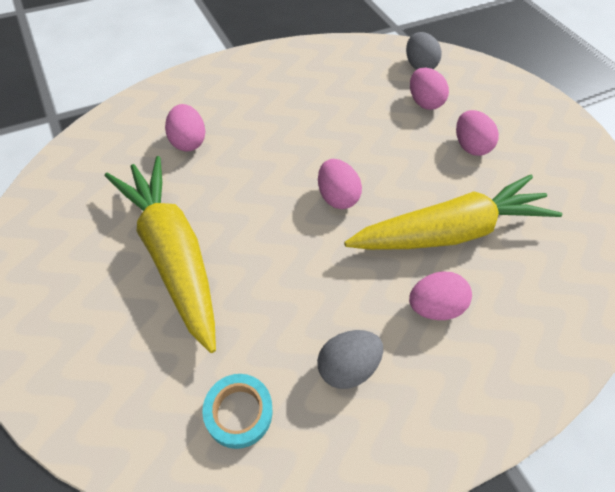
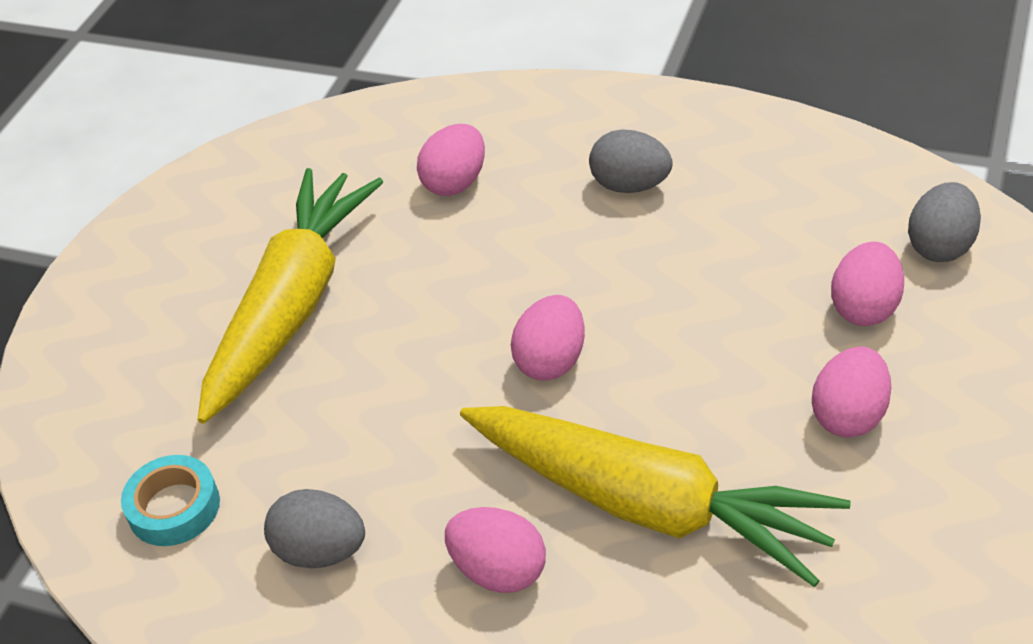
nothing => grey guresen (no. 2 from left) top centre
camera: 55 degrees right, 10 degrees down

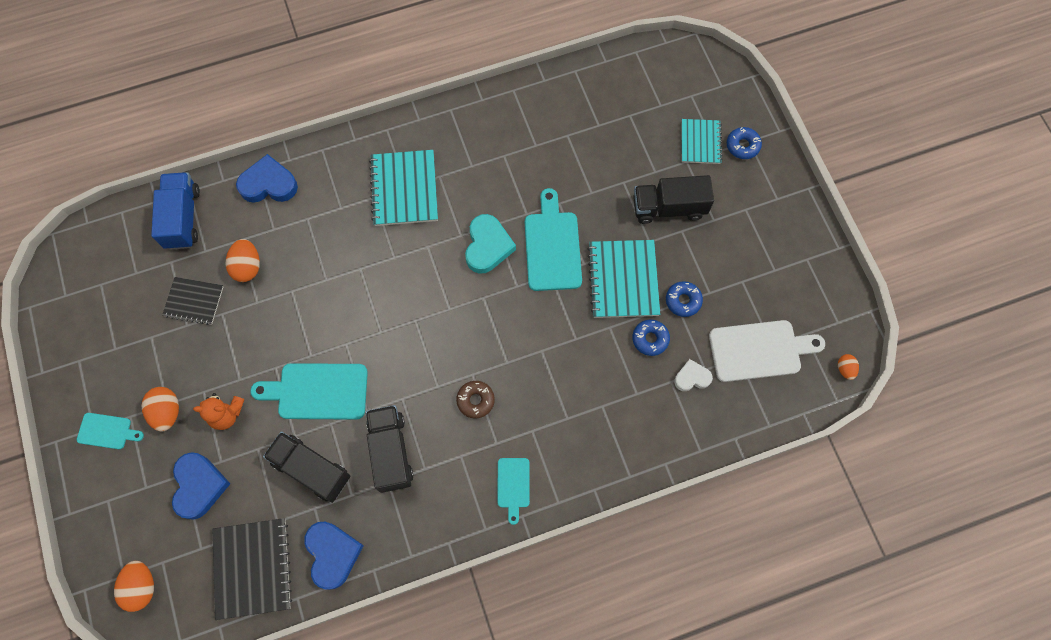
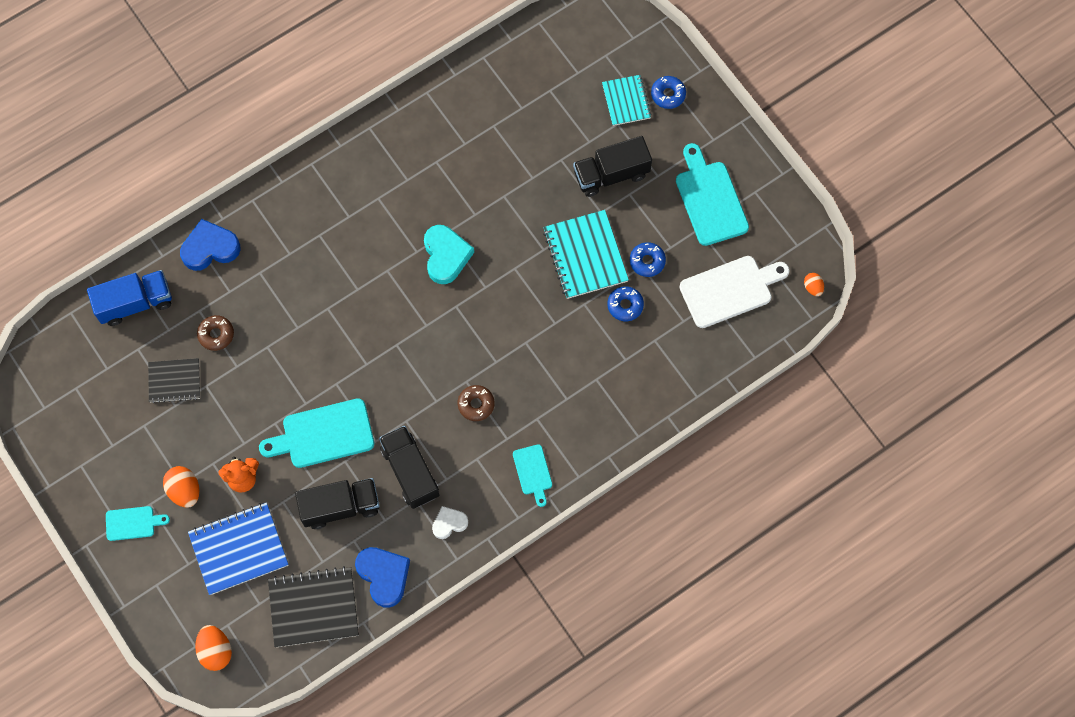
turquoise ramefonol (no. 1 from left) top centre => nothing
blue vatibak top left => blue vatibak middle left, 90 degrees clockwise
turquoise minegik (no. 4 from left) centre => turquoise minegik (no. 4 from left) top centre, relocated
orange guresen (no. 3 from left) middle left => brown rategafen (no. 1 from left) middle left
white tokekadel centre => white tokekadel bottom centre, relocated
black vatibak (no. 1 from left) bottom left, 150 degrees clockwise
blue tokekadel (no. 1 from left) bottom left => blue ramefonol bottom left
black ramefonol (no. 2 from left) bottom left, 75 degrees counterclockwise
camera: 15 degrees left, 0 degrees up

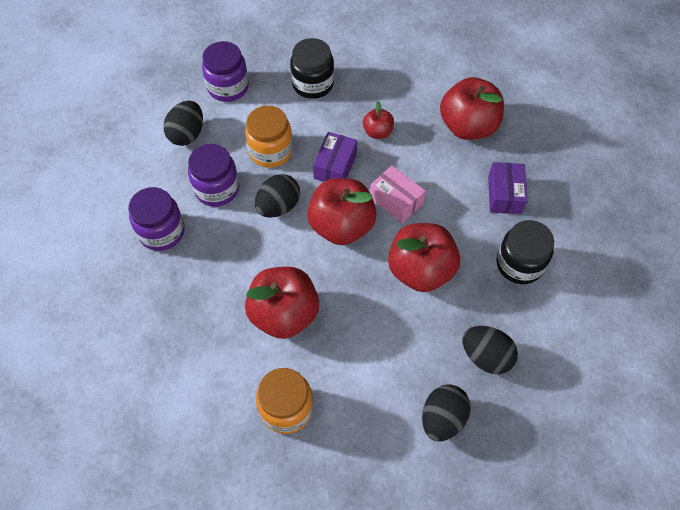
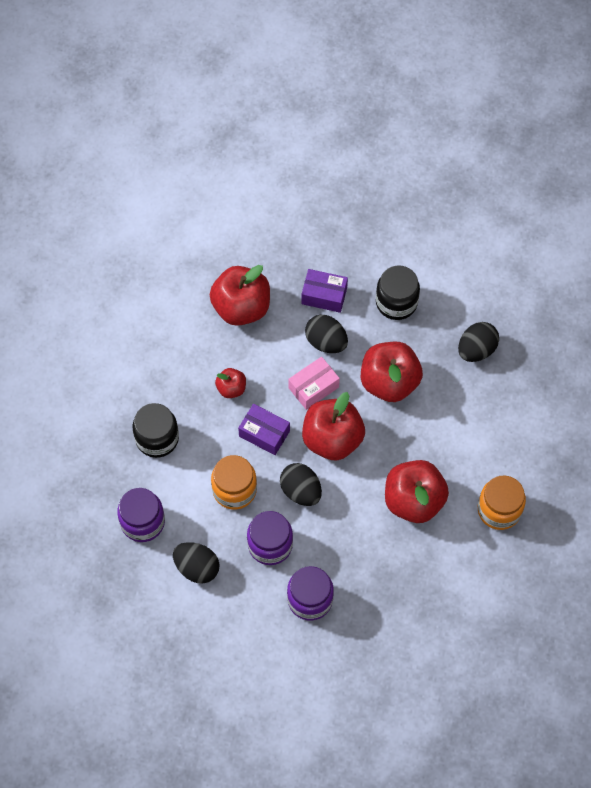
black guresen (no. 3 from left) bottom centre => black guresen (no. 3 from left) centre, relocated
camera: 80 degrees left, 5 degrees up

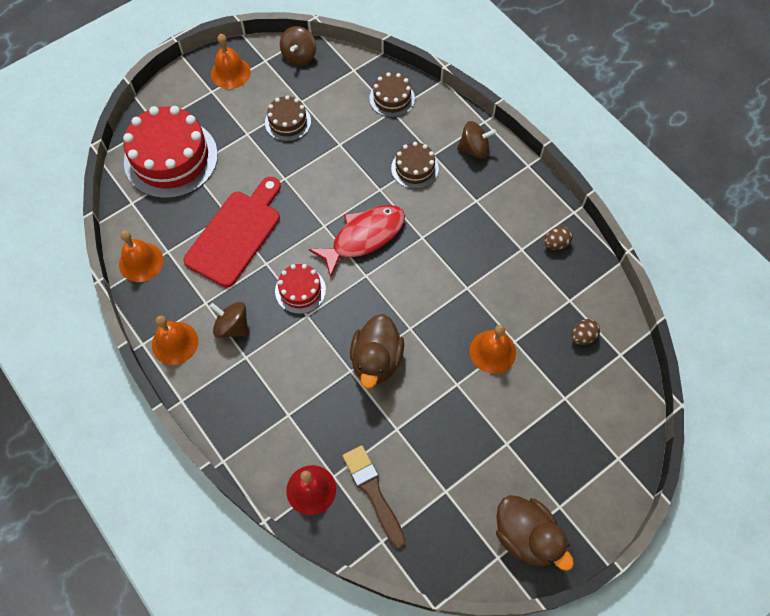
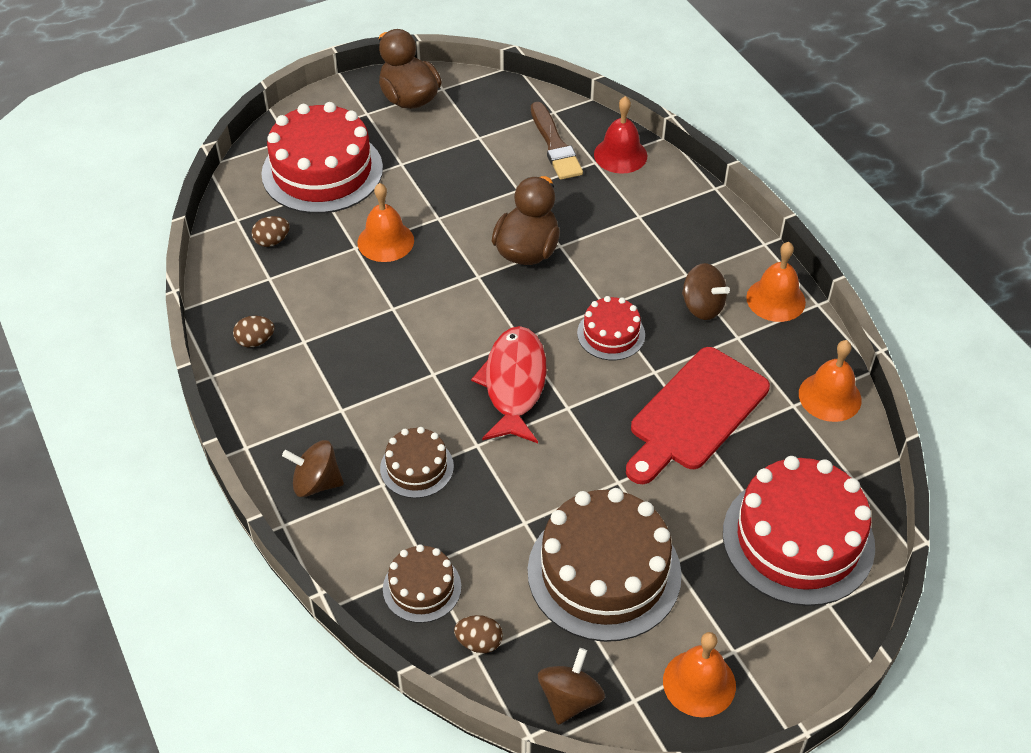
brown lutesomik (no. 1 from left in the first image) top centre => brown lutesomik (no. 3 from left) bottom centre, x1.97
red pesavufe centre, 120 degrees clockwise
nothing => red lutesomik (no. 1 from left) top left
nothing => brown guresen (no. 3 from left) bottom centre
camera: 170 degrees left, 15 degrees down

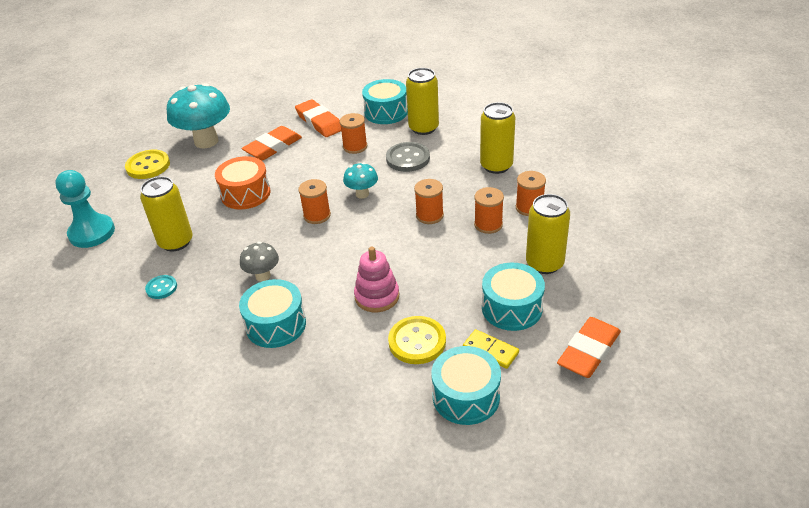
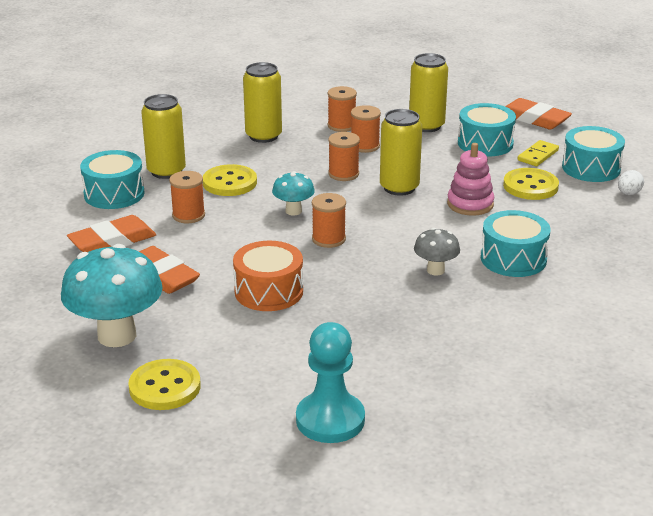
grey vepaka top centre => yellow vepaka (no. 2 from left) centre
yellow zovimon (no. 1 from left in the first image) middle left => yellow zovimon (no. 3 from left) top centre, relocated
turquoise vepaka middle left => nothing
nothing => white guresen middle right
camera: 90 degrees left, 10 degrees down

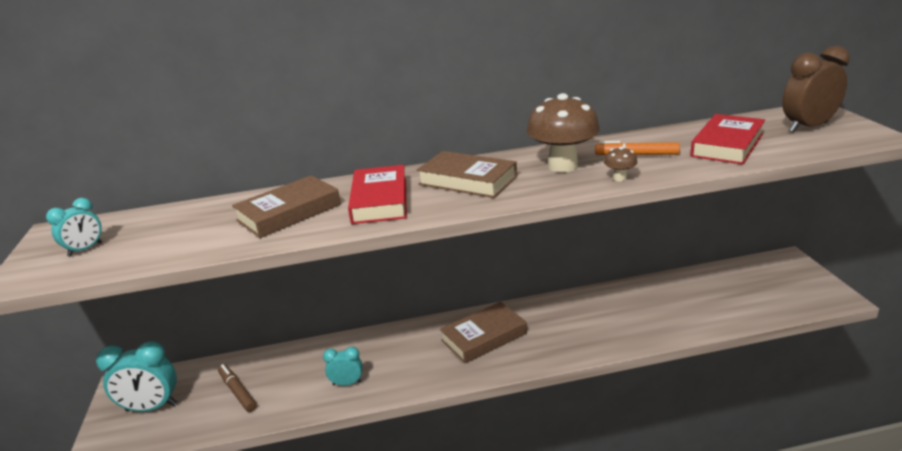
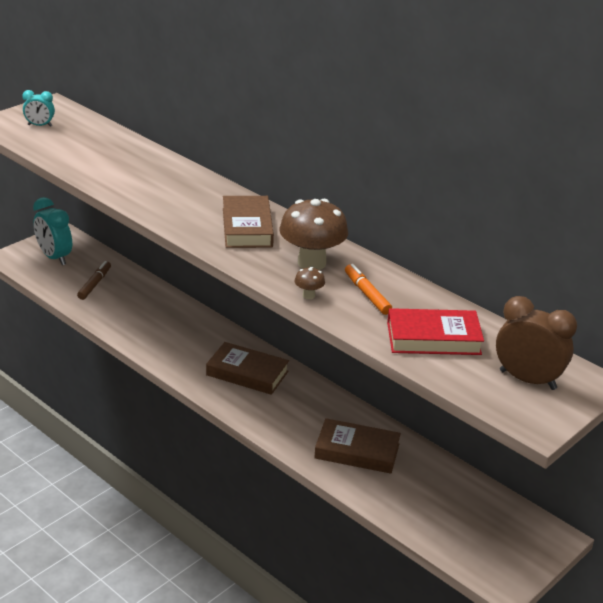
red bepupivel (no. 1 from left) centre => nothing
brown bepupivel (no. 1 from left in the first image) middle left => brown bepupivel (no. 3 from left) bottom centre, relocated
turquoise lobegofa (no. 3 from left) bottom centre => nothing
camera: 50 degrees right, 5 degrees up

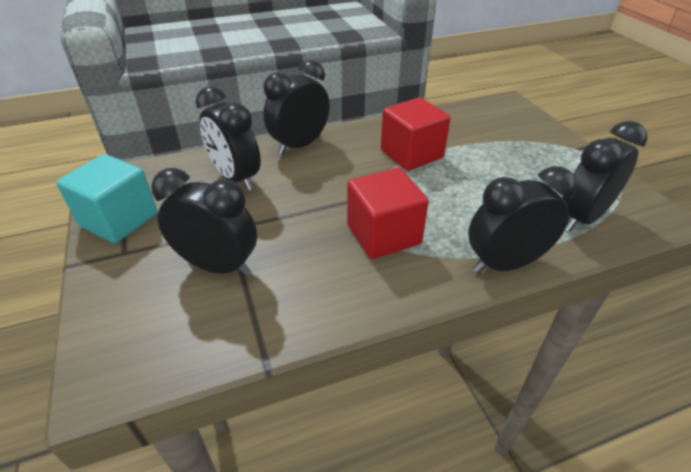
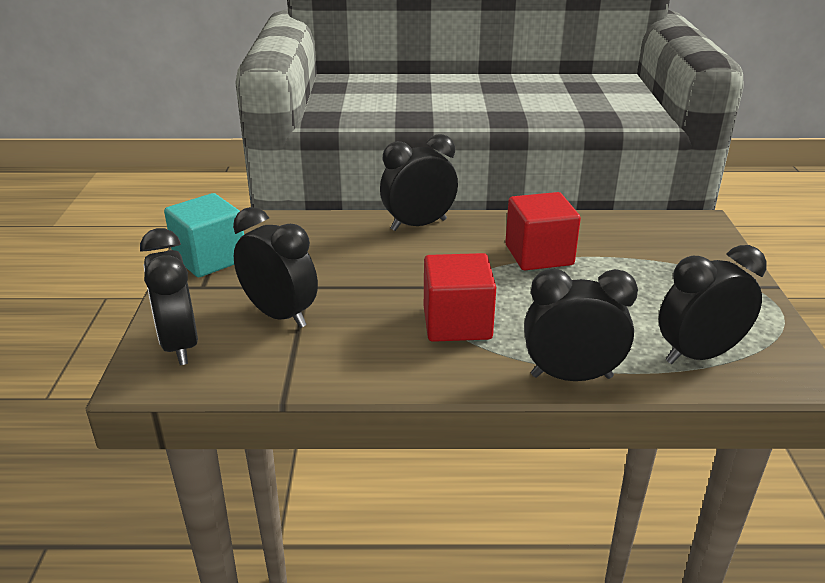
black lobegofa (no. 2 from left in the first image) top left => black lobegofa (no. 1 from left) middle left, relocated
camera: 20 degrees right, 10 degrees down

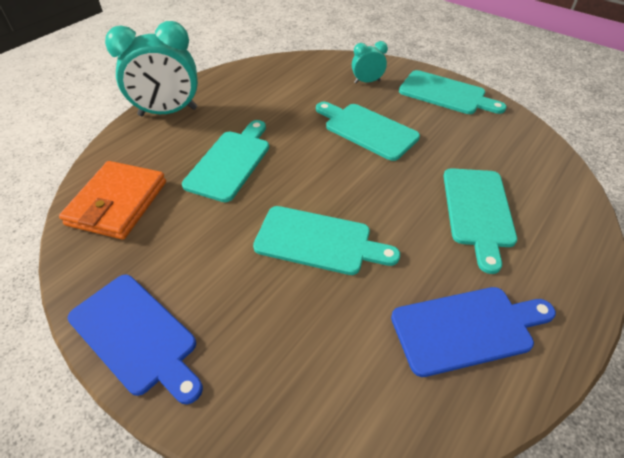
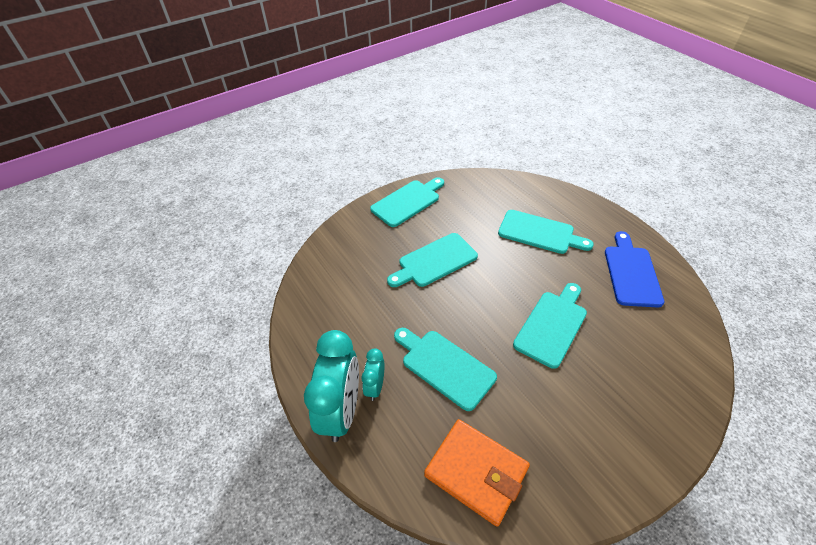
turquoise lobegofa (no. 2 from left) top centre => turquoise lobegofa (no. 2 from left) bottom centre, relocated
blue minegik (no. 1 from left) bottom left => nothing
camera: 70 degrees left, 0 degrees up

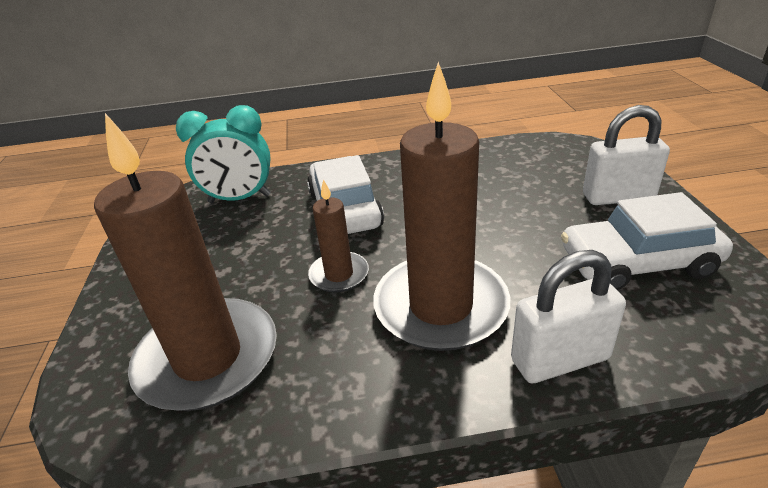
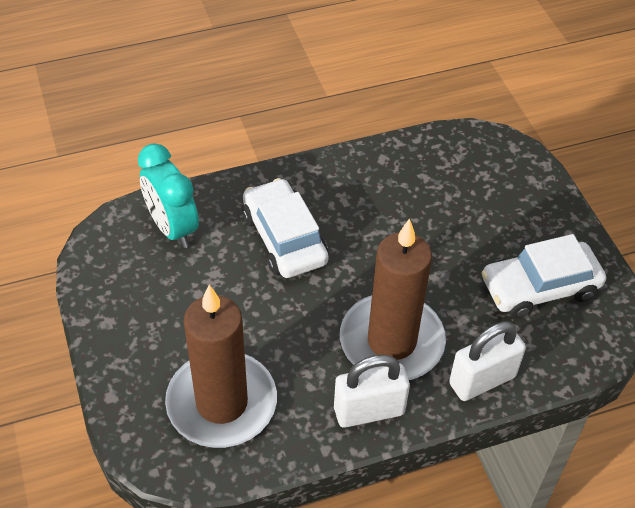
turquoise lobegofa top left => turquoise lobegofa middle left, 75 degrees clockwise
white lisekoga (no. 2 from left in the first image) top right => white lisekoga (no. 1 from left) bottom centre, relocated
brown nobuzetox (no. 2 from left) centre => nothing
camera: 15 degrees left, 15 degrees up

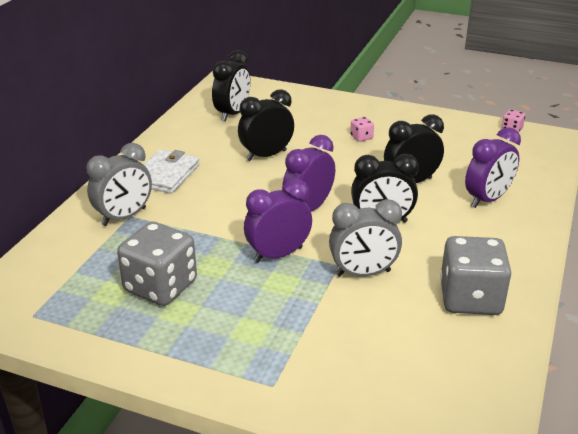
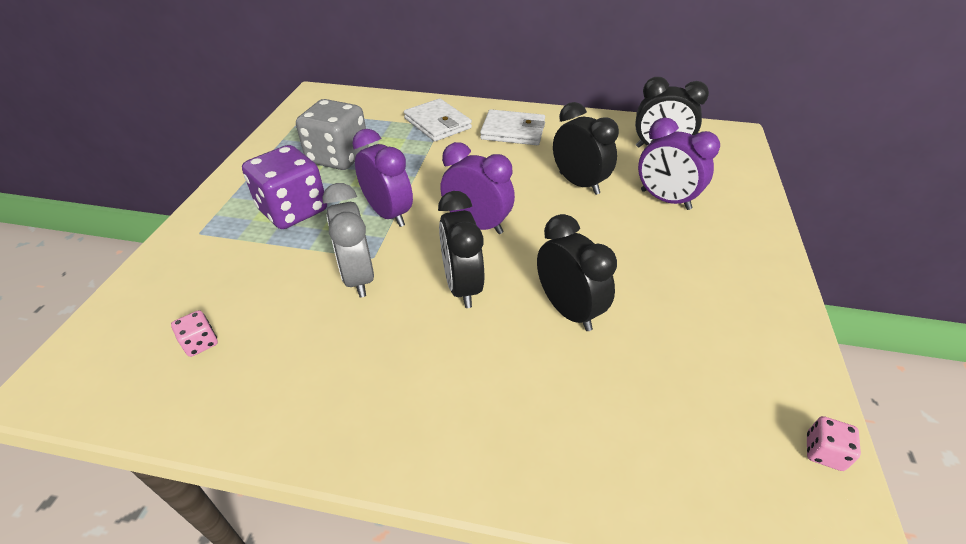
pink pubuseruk (no. 1 from left) top centre => pink pubuseruk (no. 1 from left) middle left, relocated
purple lobegofa (no. 3 from left) middle right => purple lobegofa (no. 3 from left) top right, relocated
grey lobegofa (no. 1 from left) middle left => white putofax (no. 1 from left) top centre
grey pubuseruk (no. 2 from left) middle right => nothing
nothing => purple pubuseruk middle left
camera: 80 degrees right, 10 degrees up

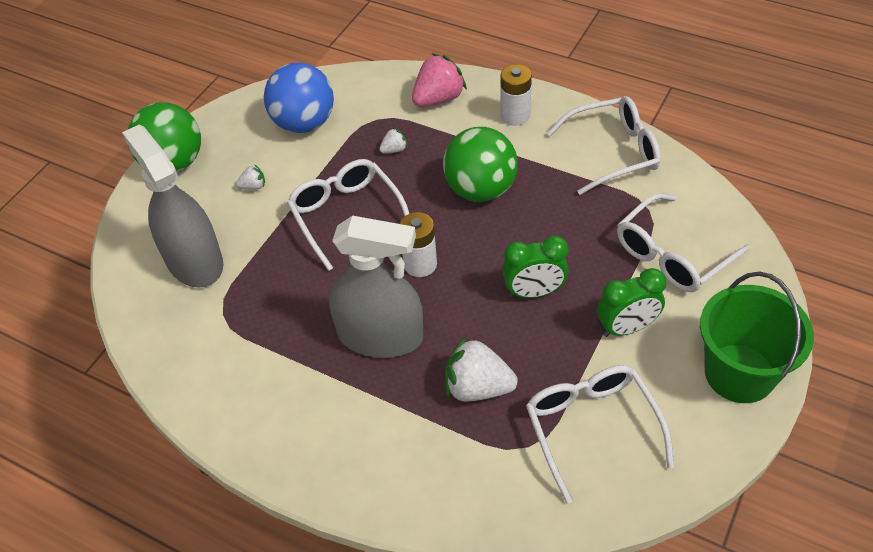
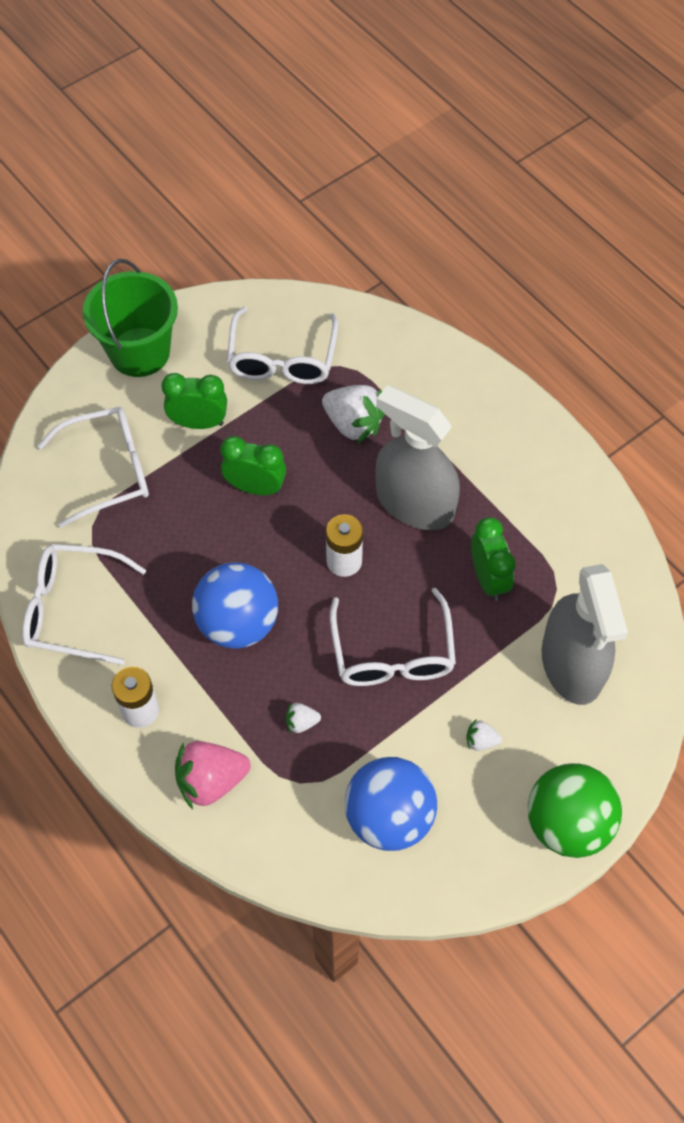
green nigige (no. 2 from left) top centre => blue nigige (no. 1 from left) centre
nothing => green lobegofa (no. 3 from left) middle right
camera: 160 degrees left, 10 degrees up

